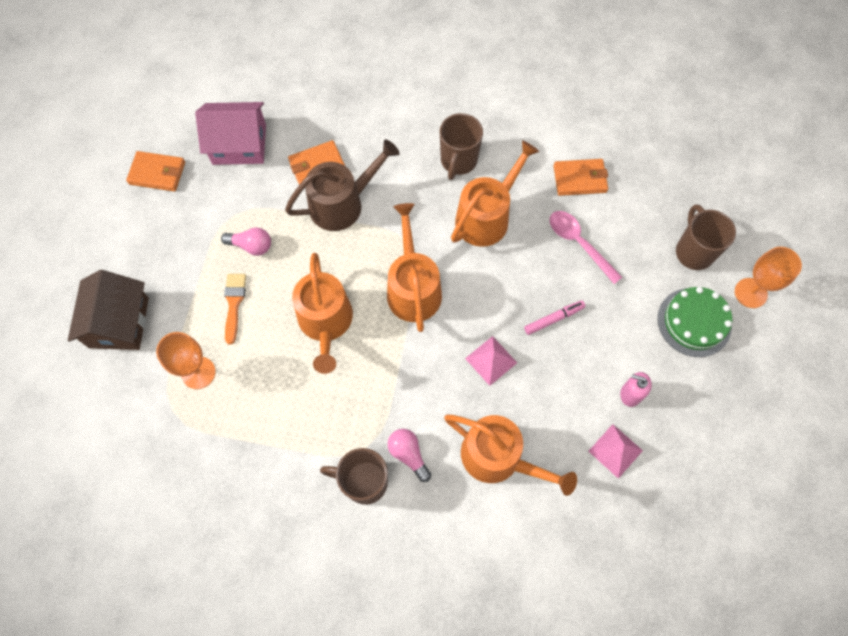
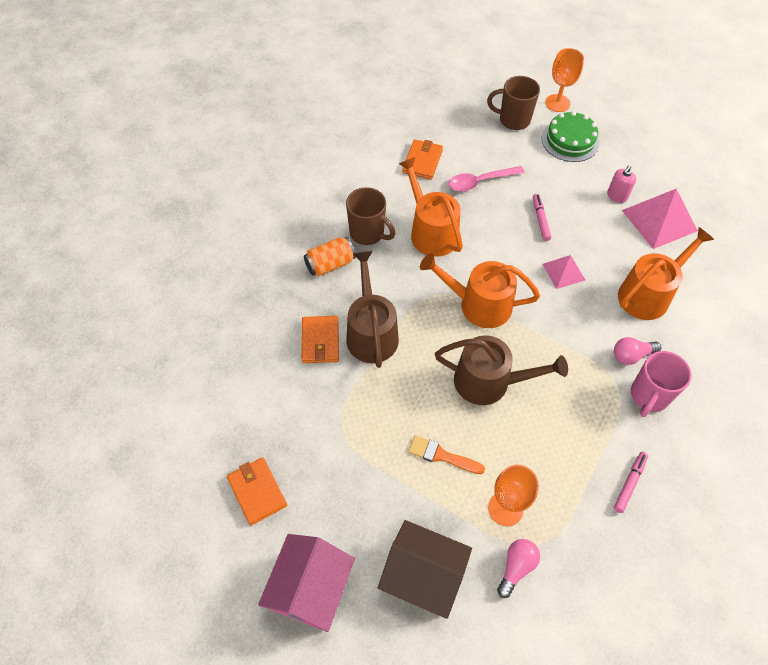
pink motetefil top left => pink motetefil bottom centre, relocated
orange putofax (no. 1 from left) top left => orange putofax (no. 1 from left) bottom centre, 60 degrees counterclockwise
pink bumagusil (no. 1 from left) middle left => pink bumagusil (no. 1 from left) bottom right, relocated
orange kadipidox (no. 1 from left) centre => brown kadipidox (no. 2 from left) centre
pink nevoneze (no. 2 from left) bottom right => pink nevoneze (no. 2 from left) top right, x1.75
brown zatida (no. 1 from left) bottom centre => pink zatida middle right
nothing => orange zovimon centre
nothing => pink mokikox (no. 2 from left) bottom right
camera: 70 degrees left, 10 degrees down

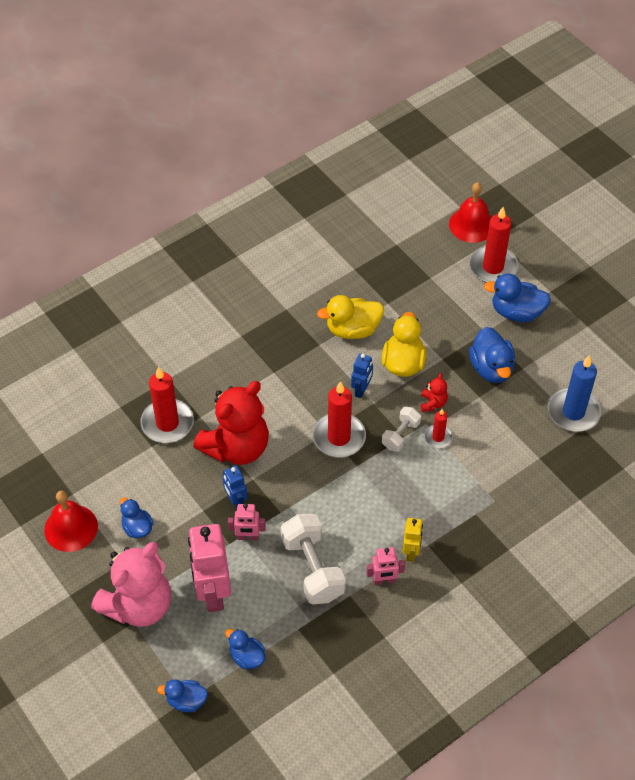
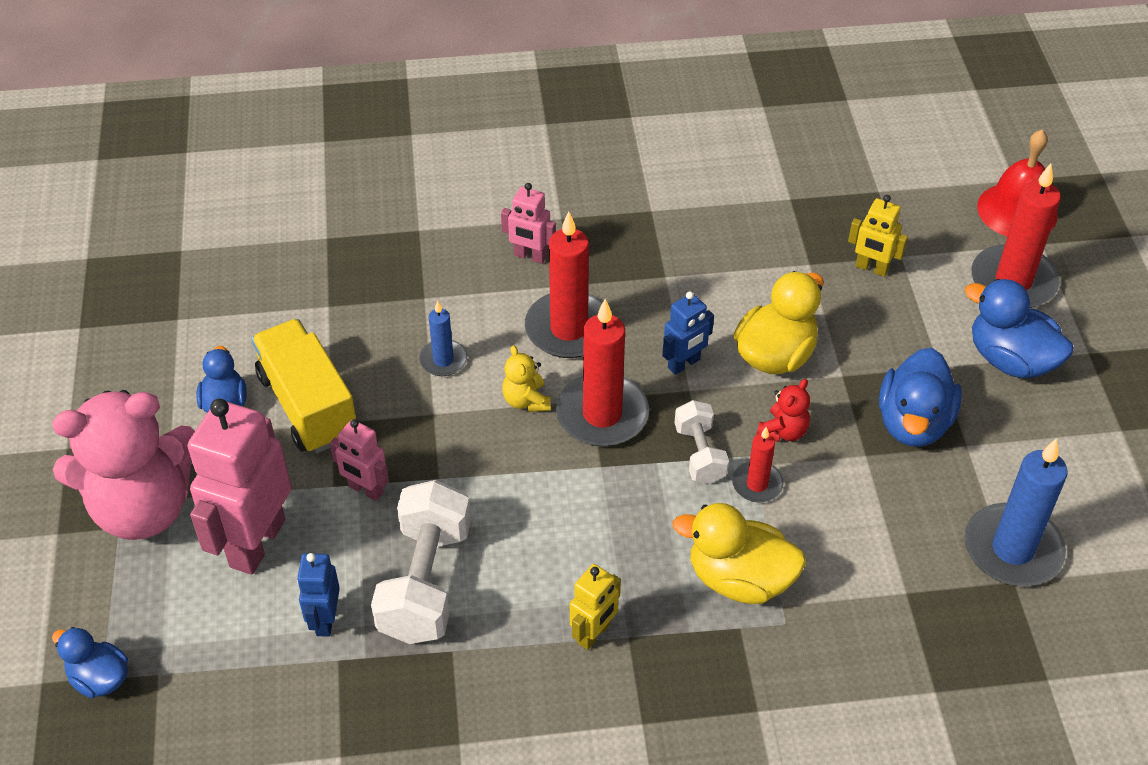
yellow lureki (no. 1 from left) centre => yellow lureki (no. 1 from left) bottom centre, relocated
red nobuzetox (no. 1 from left) middle left => red nobuzetox (no. 1 from left) centre, relocated
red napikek (no. 1 from left) centre => blue nobuzetox (no. 1 from left) centre
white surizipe (no. 2 from left) centre, 75 degrees counterclockwise
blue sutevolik (no. 1 from left) centre => blue sutevolik (no. 1 from left) bottom left, relocated
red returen (no. 1 from left) bottom left => nothing
pink sutevolik (no. 3 from left) bottom centre => pink sutevolik (no. 3 from left) top centre, relocated
blue lureki (no. 3 from left) bottom centre => nothing
nothing => yellow sutevolik (no. 2 from left) top right
nothing => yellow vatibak middle left
nothing => yellow napikek centre
camera: 30 degrees right, 5 degrees down

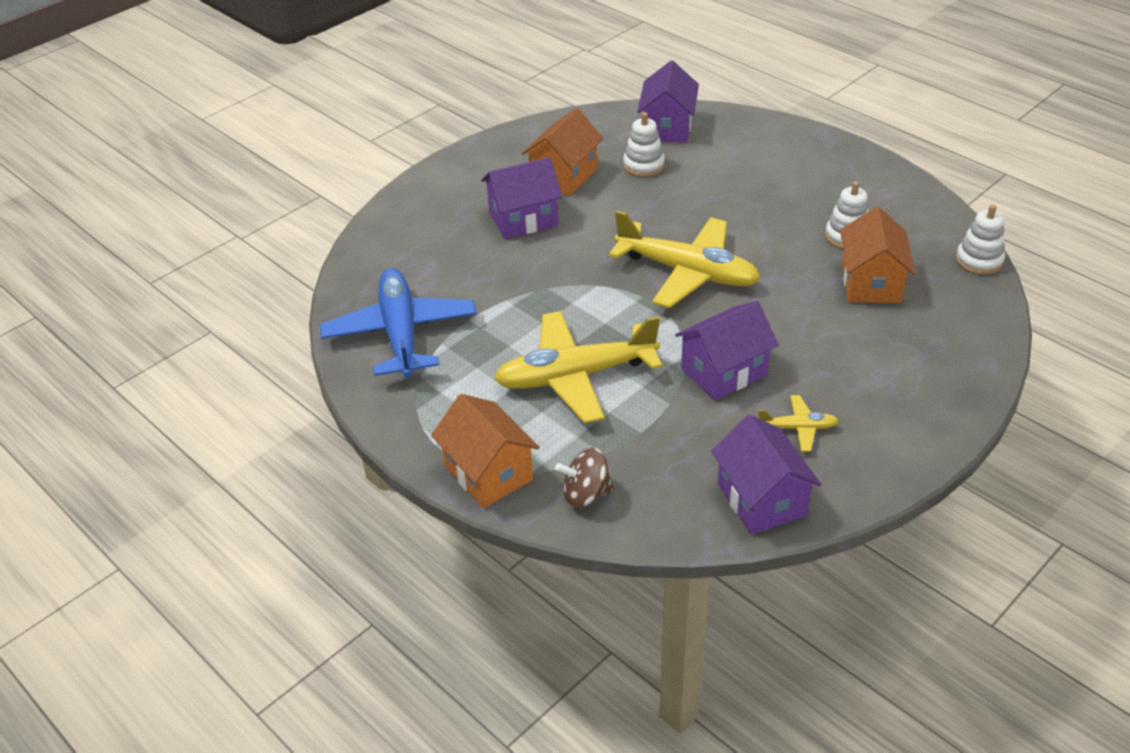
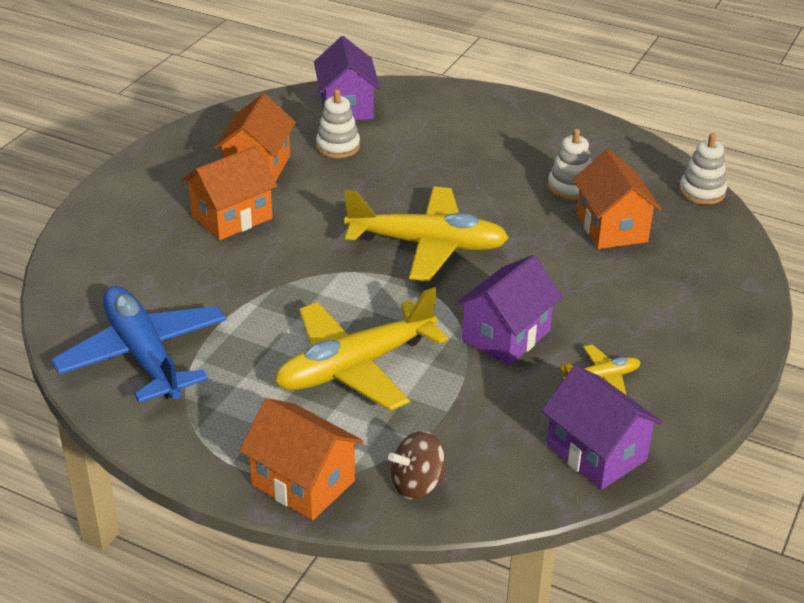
purple motetefil (no. 1 from left) top centre => orange motetefil (no. 1 from left) top left
camera: 20 degrees left, 5 degrees down

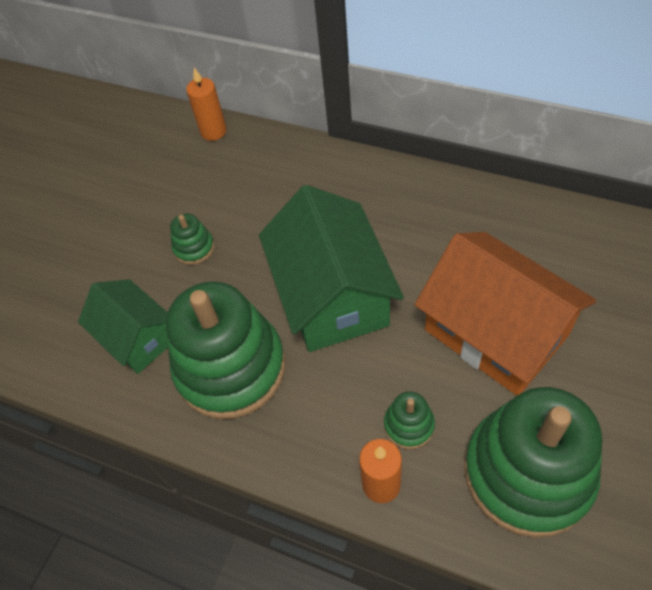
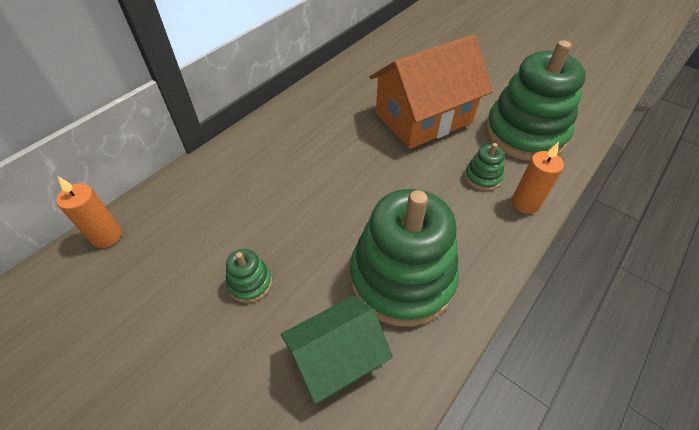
green motetefil (no. 2 from left) centre => nothing
camera: 80 degrees left, 5 degrees down

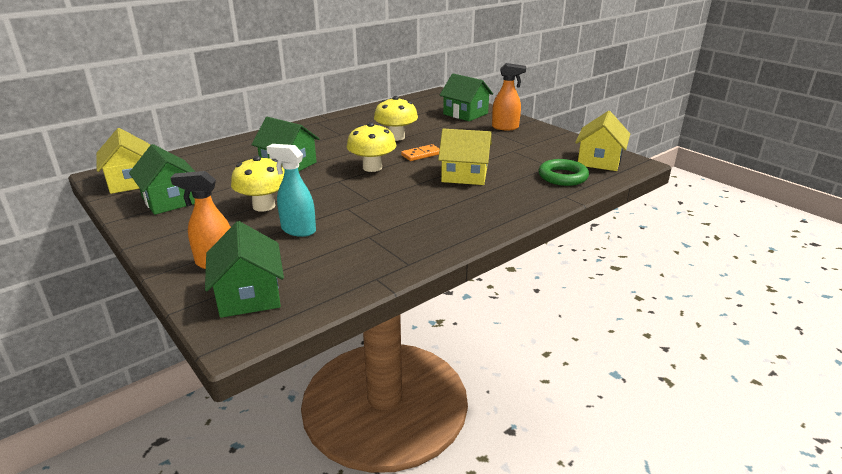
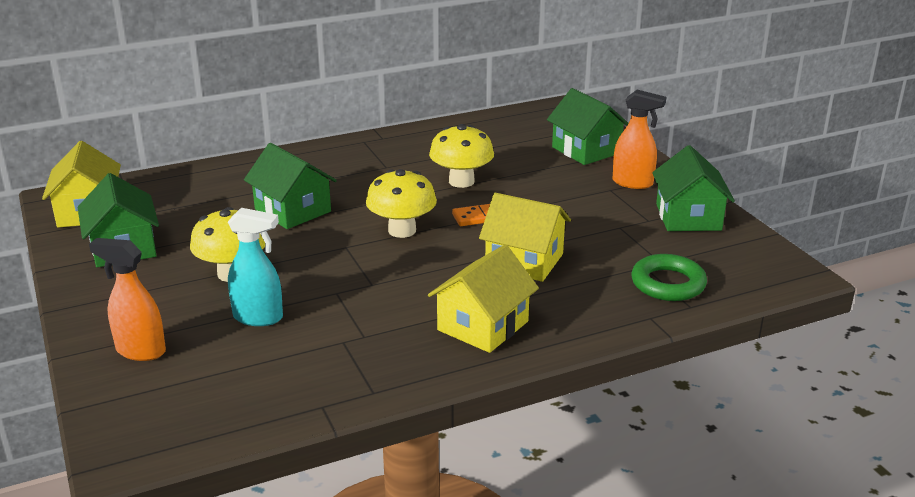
yellow motetefil (no. 3 from left in the first image) top right => yellow motetefil (no. 2 from left) centre, relocated
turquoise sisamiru centre => turquoise sisamiru middle left, 150 degrees clockwise
green motetefil (no. 2 from left in the first image) middle left => green motetefil (no. 4 from left) middle right, relocated
camera: 15 degrees right, 0 degrees up

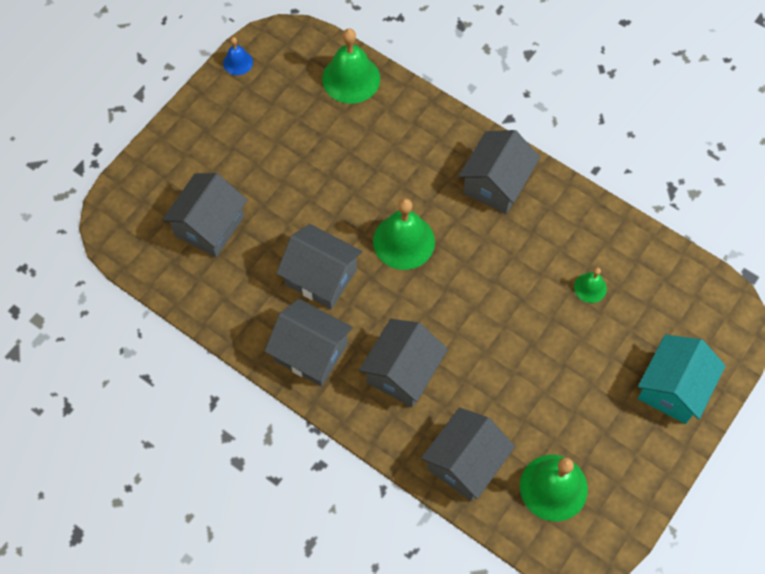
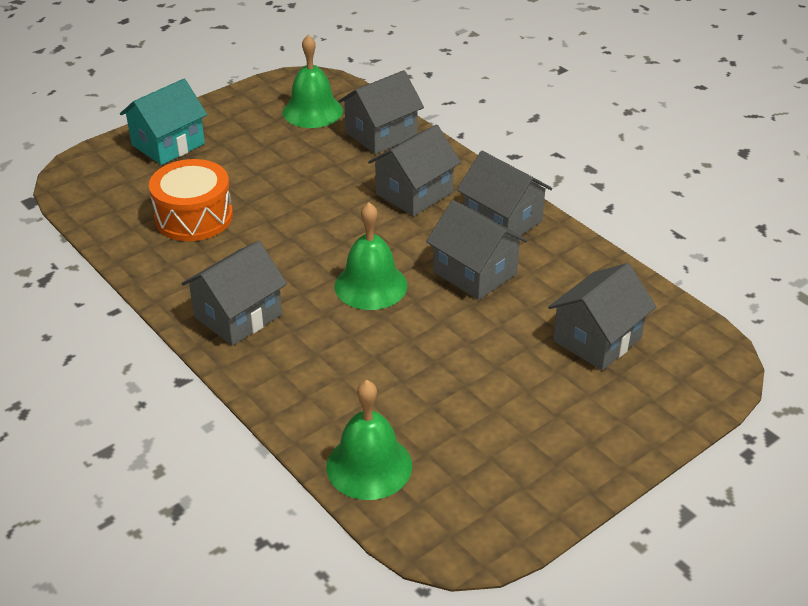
blue returen top left => nothing
green returen (no. 4 from left) middle right => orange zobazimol top left
camera: 165 degrees left, 25 degrees down

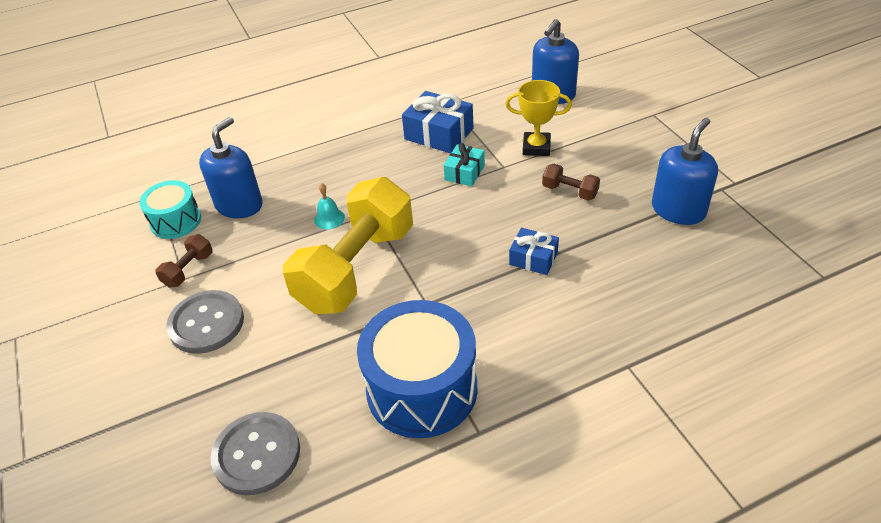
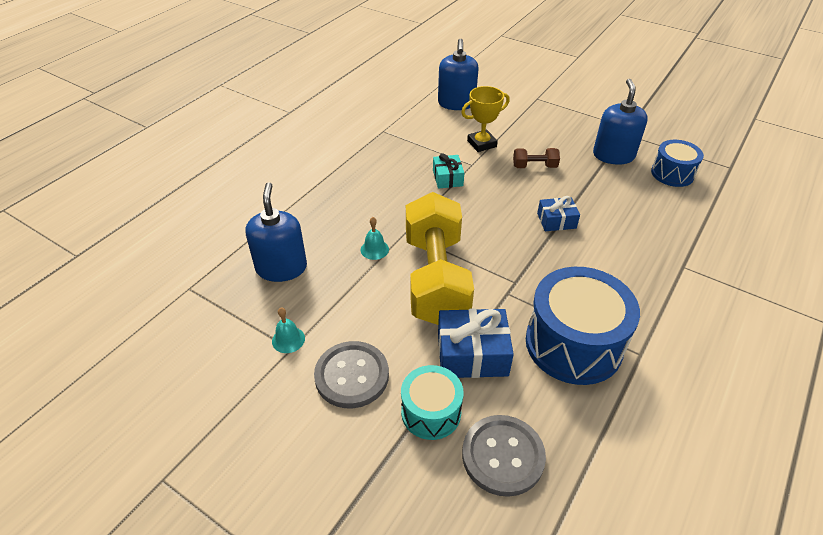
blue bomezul (no. 1 from left) top centre => blue bomezul (no. 1 from left) centre, relocated
turquoise zobazimol middle left => turquoise zobazimol bottom centre, relocated
brown surizipe (no. 1 from left) middle left => turquoise returen (no. 1 from left) centre
nothing => blue zobazimol (no. 2 from left) top right
camera: 35 degrees left, 0 degrees up

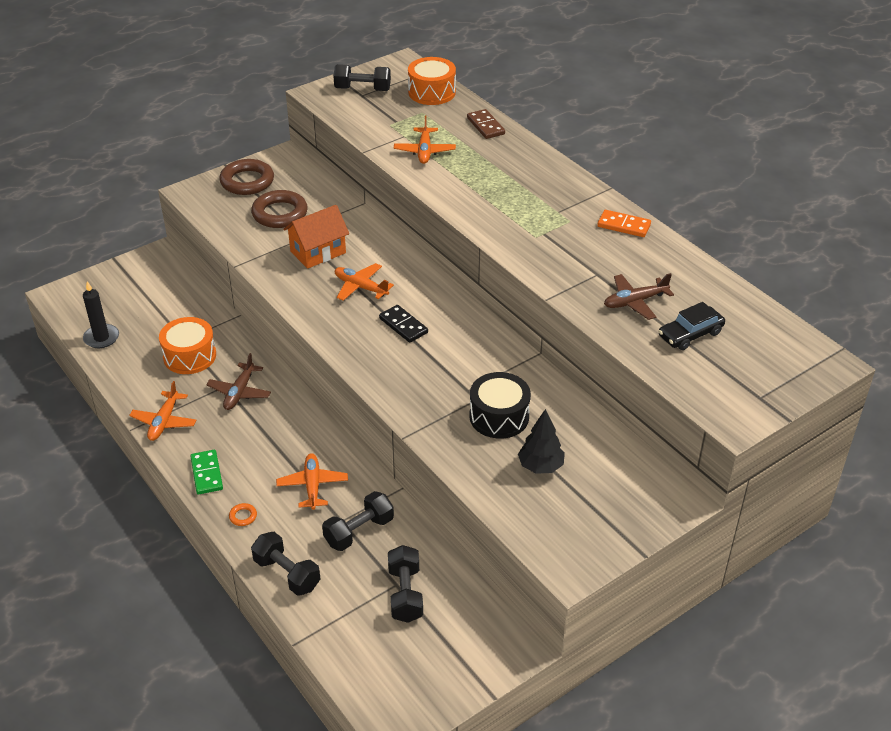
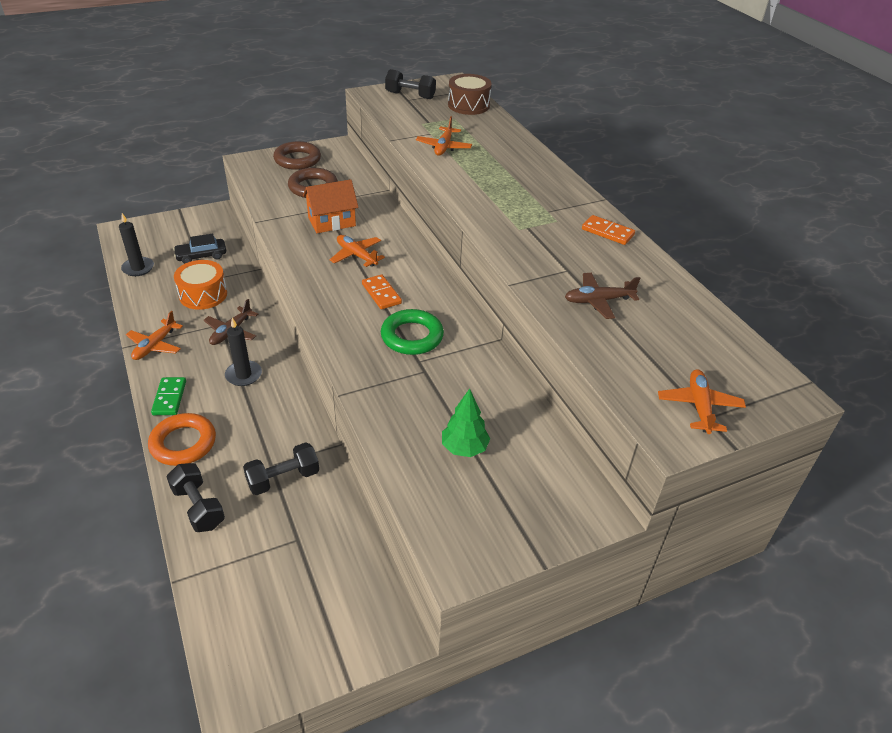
orange zobazimol (no. 2 from left) top centre => brown zobazimol top centre
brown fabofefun top centre => nothing
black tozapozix middle right => black tozapozix middle left, relocated
black fabofefun centre => orange fabofefun (no. 1 from left) centre
black zobazimol centre => nothing
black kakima centre => green kakima centre
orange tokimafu (no. 2 from left in the first image) centre => orange tokimafu (no. 4 from left) middle right, relocated
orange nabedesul bottom left => orange nabedesul middle left, x2.41
black surizipe (no. 4 from left) bottom centre => nothing
nothing => green nabedesul centre
nothing => black nobuzetox (no. 2 from left) middle left
camera: 10 degrees right, 0 degrees up

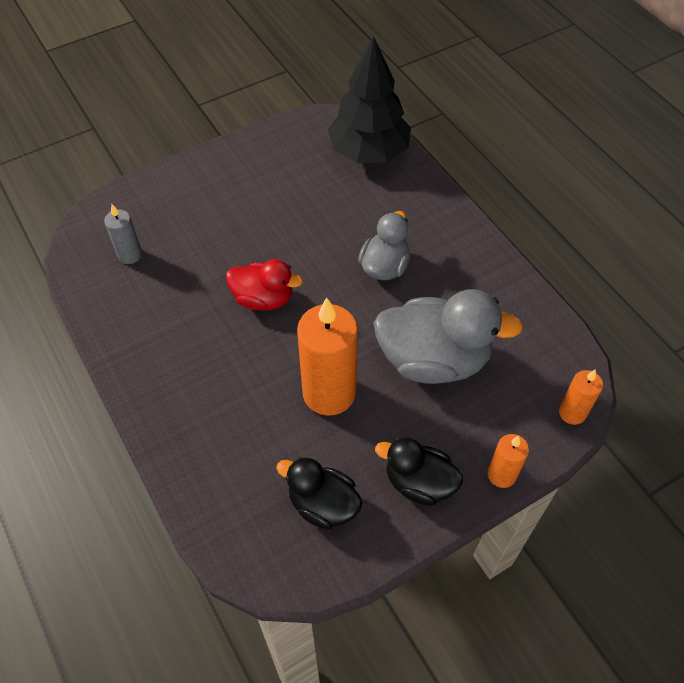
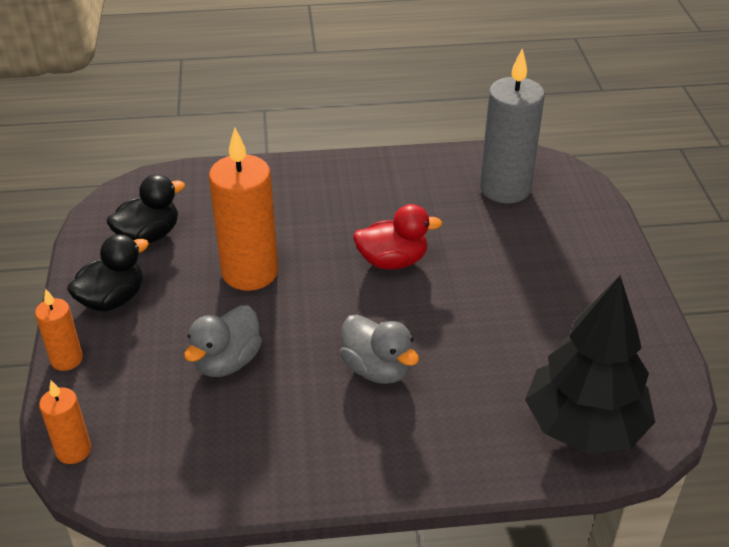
grey nobuzetox middle left => grey nobuzetox top right, x1.94
red lureki centre, 135 degrees counterclockwise
grey lureki (no. 2 from left in the first image) centre => grey lureki (no. 1 from left) middle left, x0.59
camera: 115 degrees right, 15 degrees down

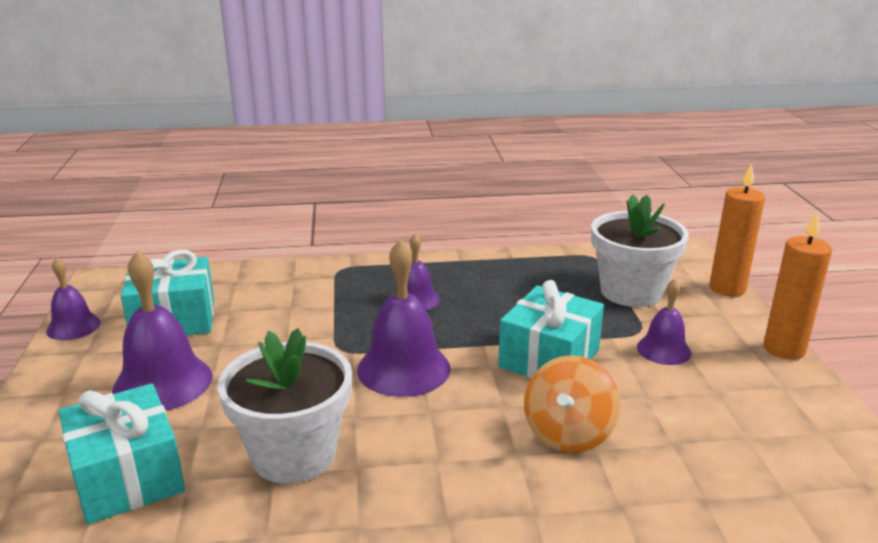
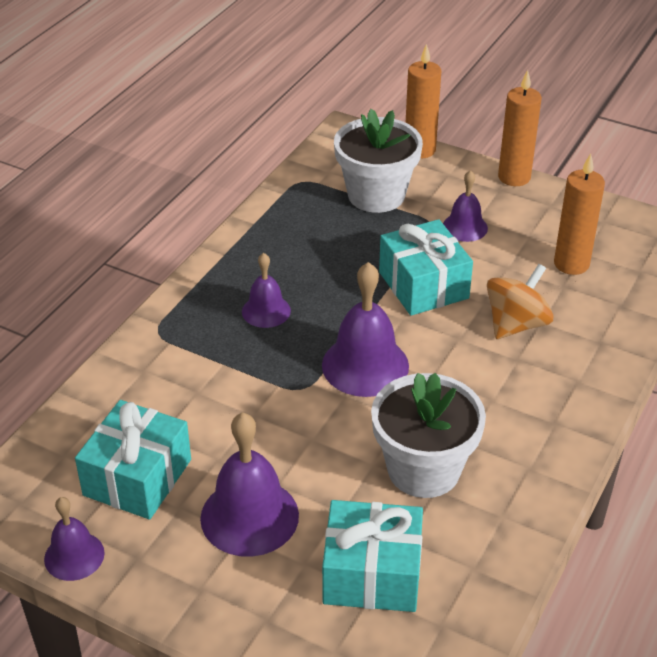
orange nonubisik bottom centre => orange nonubisik middle right, 105 degrees counterclockwise
nothing => orange nobuzetox (no. 3 from left) top right
camera: 55 degrees left, 15 degrees up

